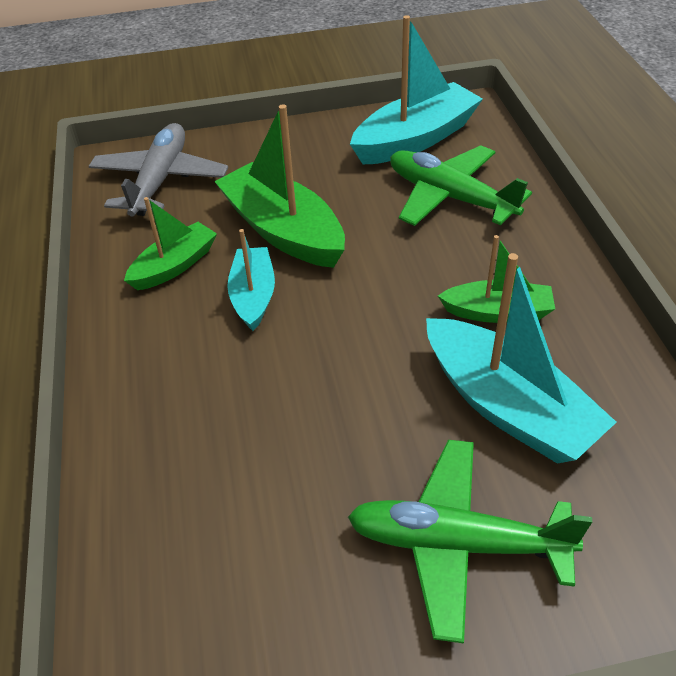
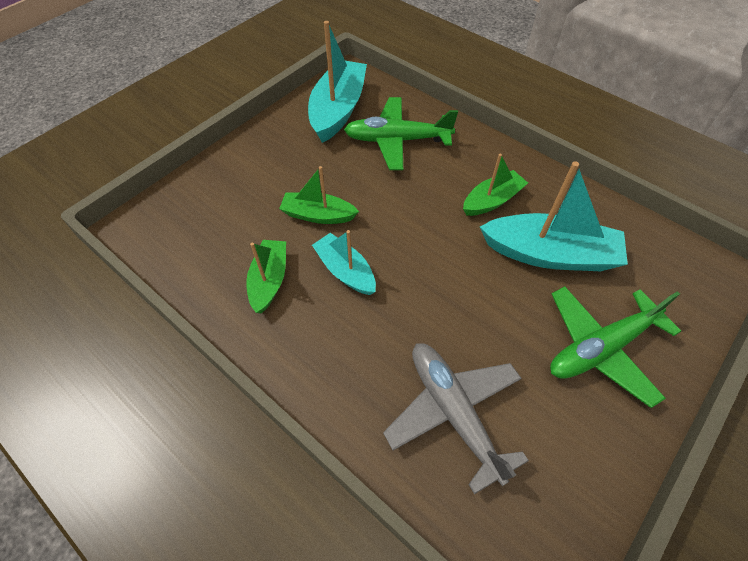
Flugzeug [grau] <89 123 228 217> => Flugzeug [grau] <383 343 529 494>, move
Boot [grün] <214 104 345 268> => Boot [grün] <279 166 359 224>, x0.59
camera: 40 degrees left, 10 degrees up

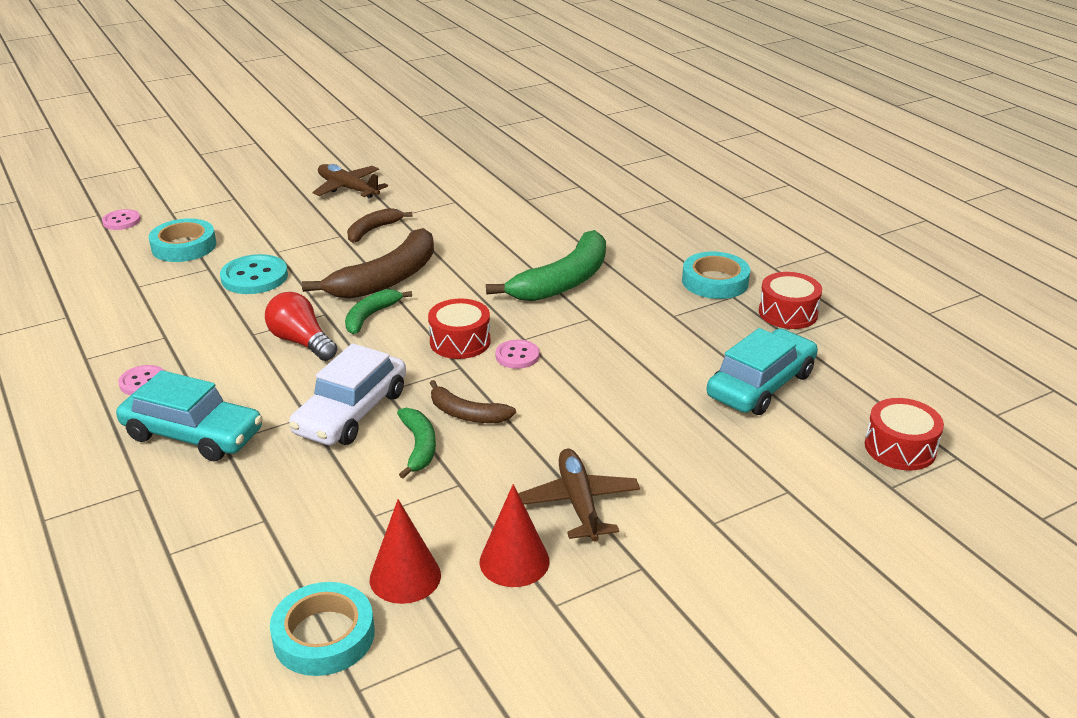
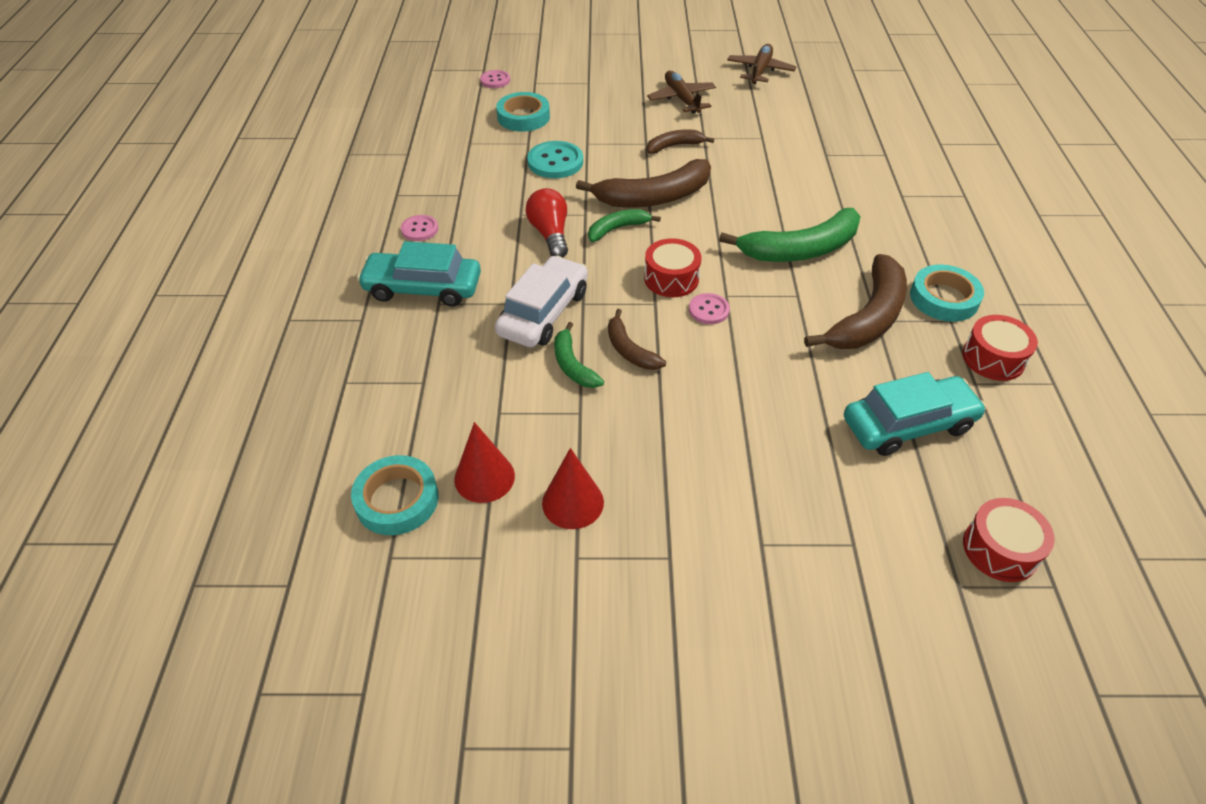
nothing => Banane [braun] <804 254 907 349>
Flugzeug [braun] <518 449 640 541> => Flugzeug [braun] <727 44 796 84>, move
Auto [türkis] <116 370 263 461> => Auto [türkis] <357 241 481 307>, 135 degrees clockwise
Auto [weiß] <289 343 406 445> => Auto [weiß] <495 256 588 348>, 150 degrees clockwise
Banane [grün] <397 408 436 478> => Banane [grün] <554 322 604 388>, 135 degrees clockwise
camera: 30 degrees right, 15 degrees up

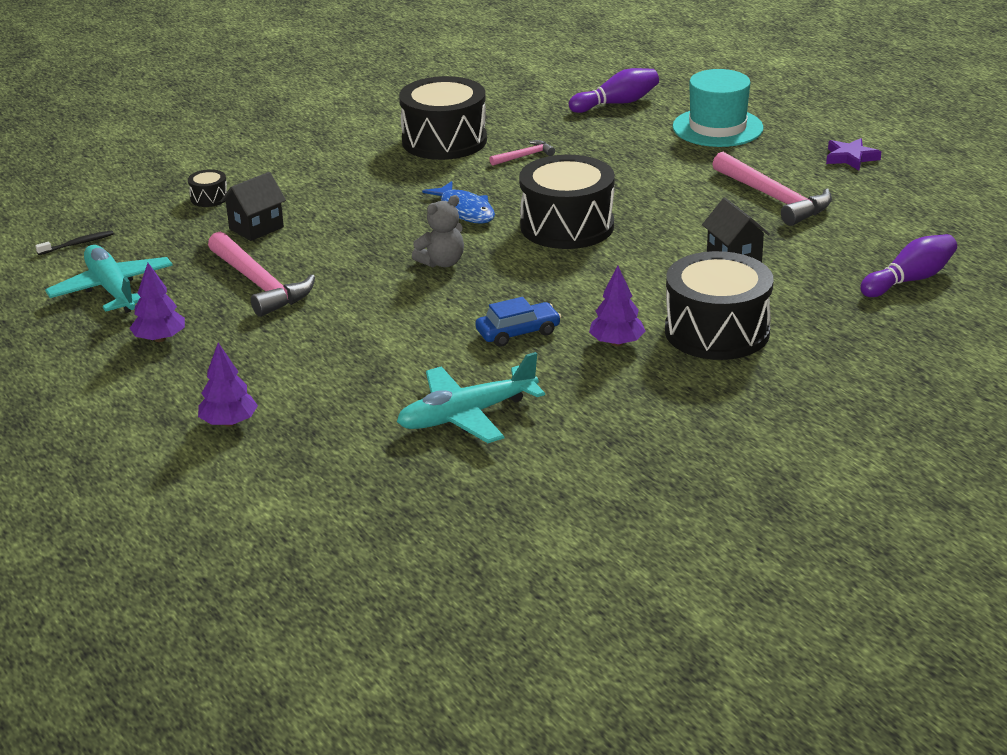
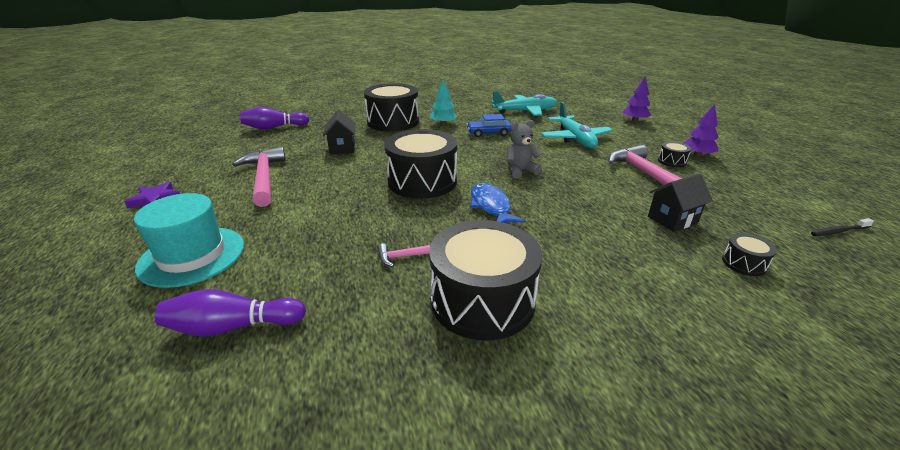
nothing => Trommel [schwarz] <658 141 691 167>
Flugzeug [türkis] <45 245 173 313> => Flugzeug [türkis] <541 102 613 148>, move
Baum [lila] <589 265 645 346> => Baum [türkis] <430 80 458 125>
camera: 165 degrees left, 0 degrees up

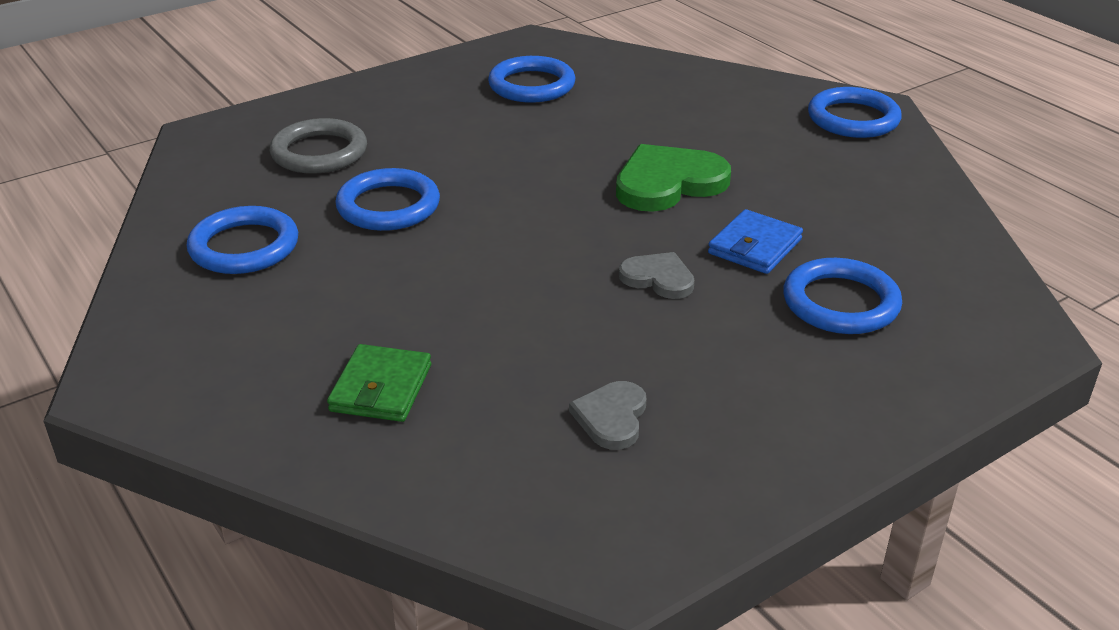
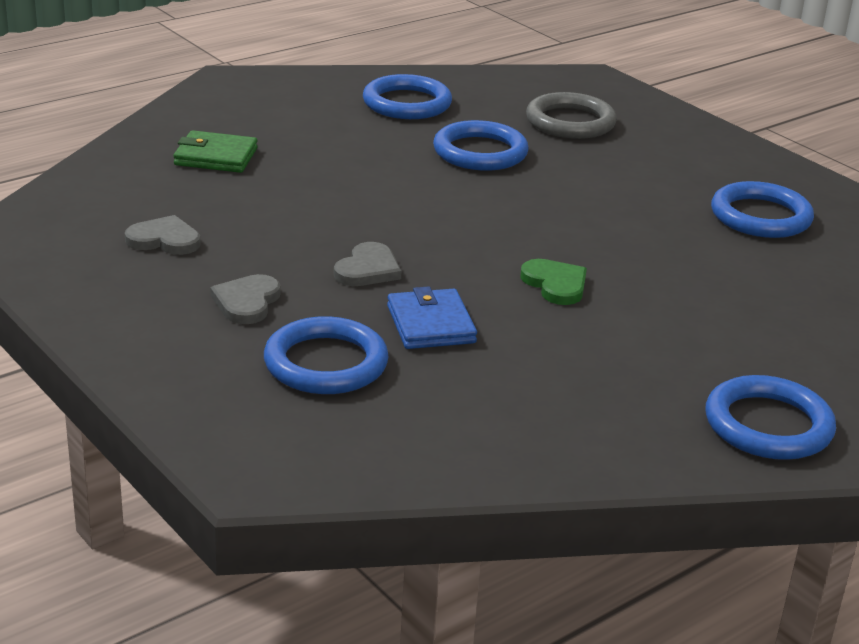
nothing => Herz [grau] <210 274 281 324>
Geldbörse [blau] <708 209 803 274> => Geldbörse [blau] <387 286 477 349>, 45 degrees clockwise
Herz [grün] <616 144 731 212> => Herz [grün] <521 259 587 305>, x0.57
camera: 85 degrees right, 5 degrees down

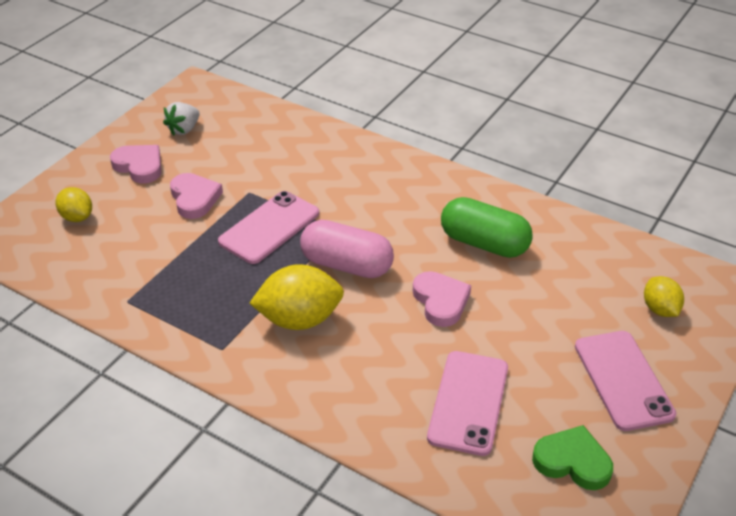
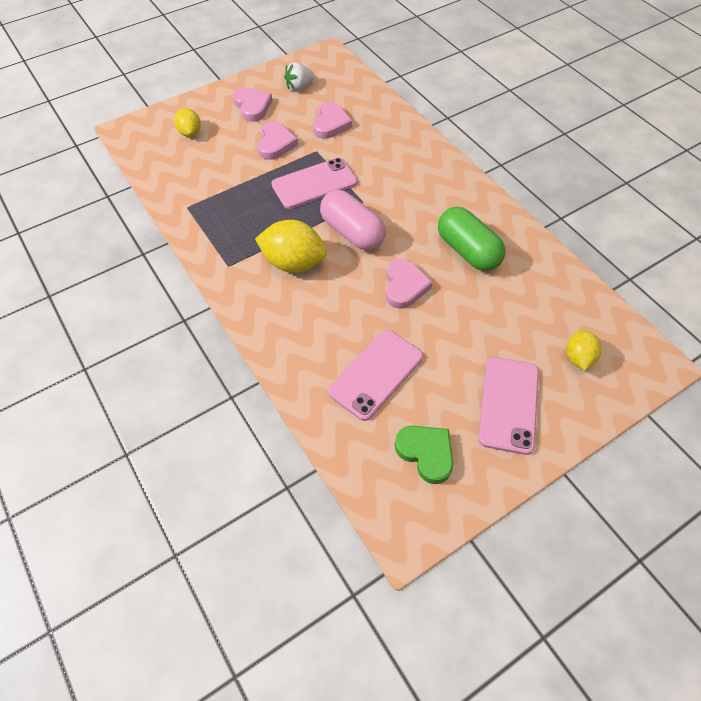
nothing => Herz [rosa] <313 102 352 139>
camera: 25 degrees right, 15 degrees up

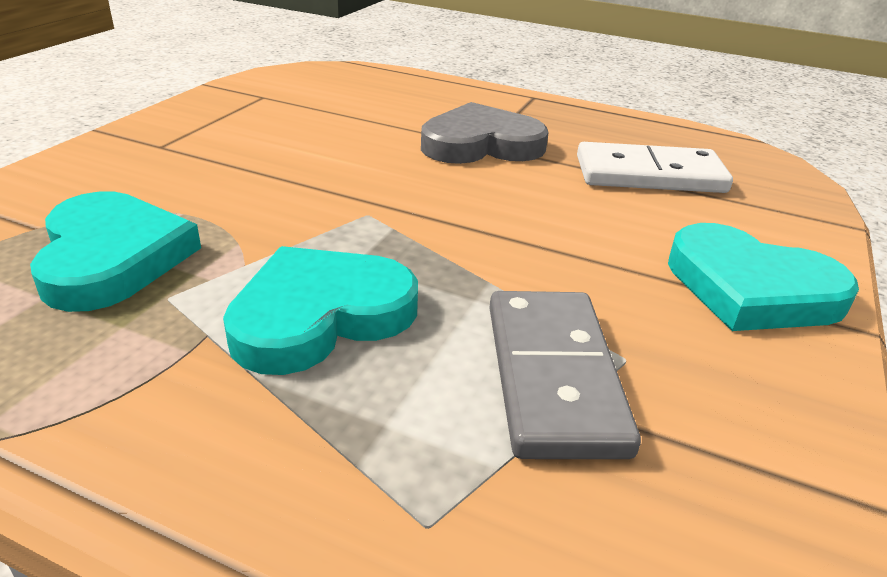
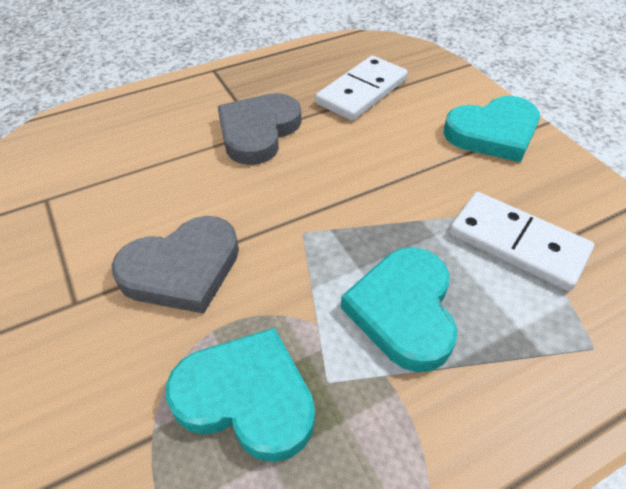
nothing => Herz [grau] <112 216 239 314>
Dominostein [grau] <489 291 641 459> => Dominostein [weiß] <449 192 594 291>
camera: 50 degrees left, 15 degrees up

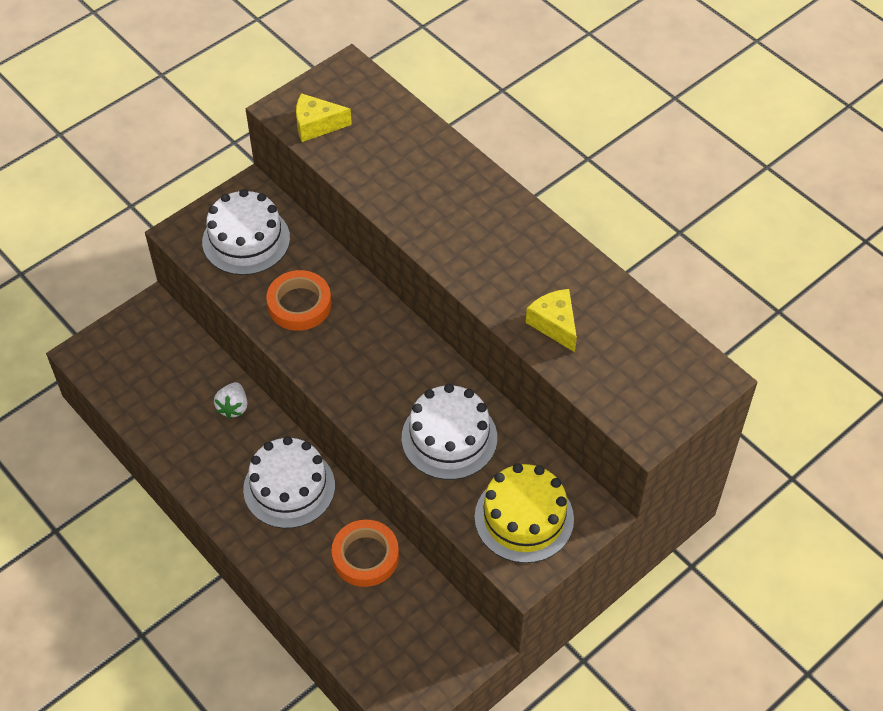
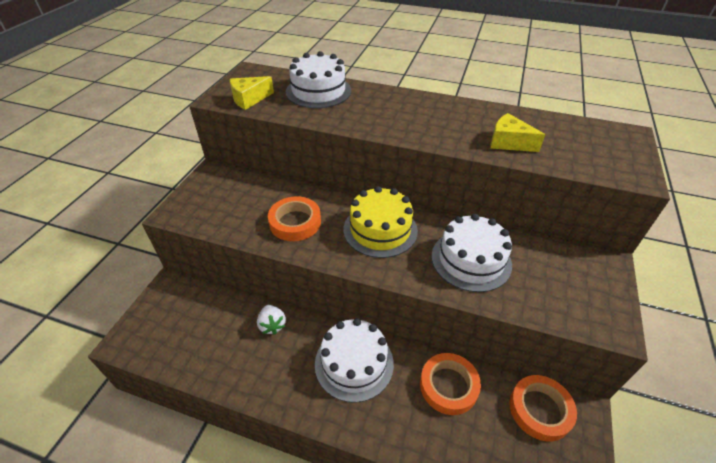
nothing => Klebeband [orange] <509 375 577 441>
Kuchen [weiß] <202 189 290 275> => Kuchen [weiß] <286 51 351 108>, move
Kuchen [gelb] <475 463 574 563> => Kuchen [gelb] <343 186 418 258>, move
camera: 30 degrees left, 10 degrees down

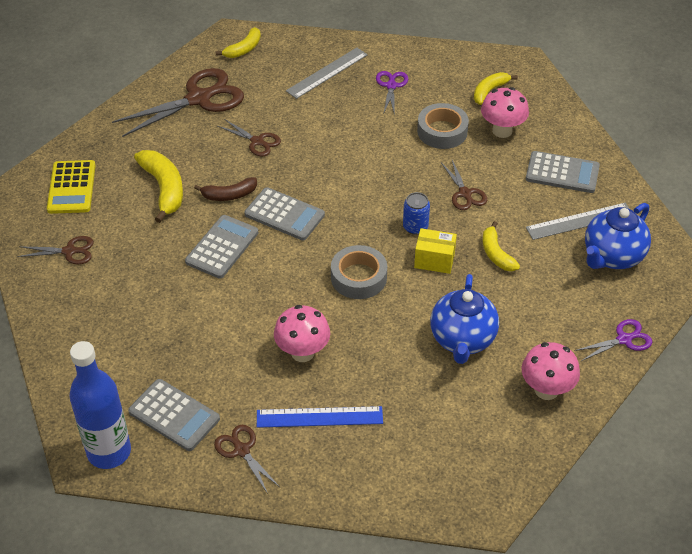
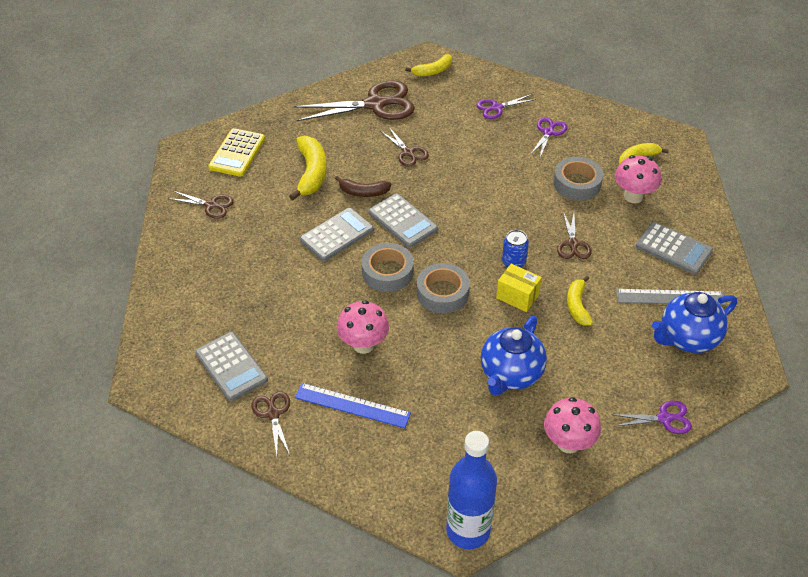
nothing => Klebeband [grau] <362 243 414 292>
Flasche [blau] <69 341 131 469> => Flasche [blau] <446 431 497 549>, move
Lineal [grau] <286 48 368 99> => Schere [lila] <477 94 536 119>
camera: 20 degrees right, 0 degrees up

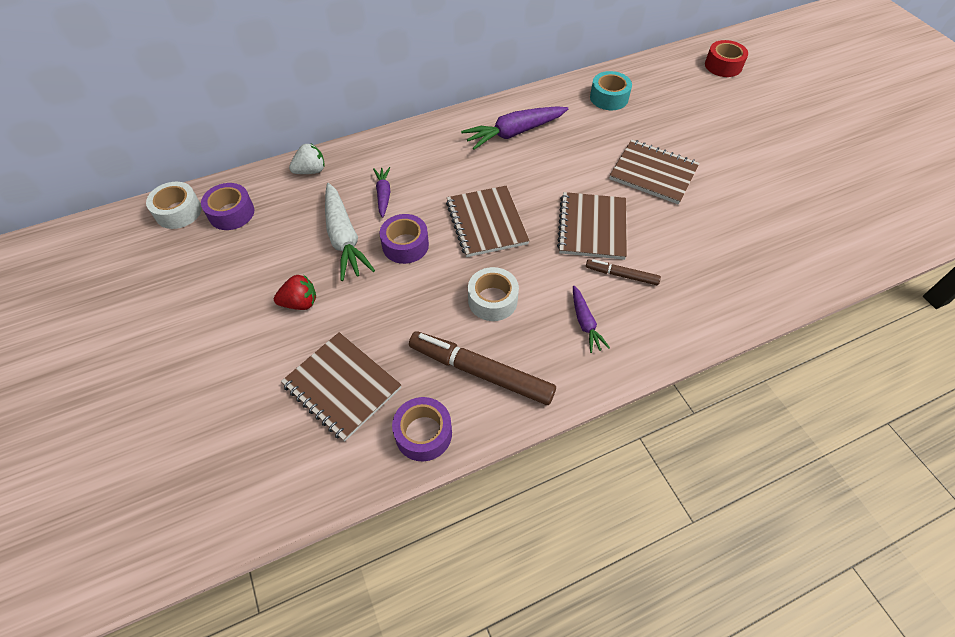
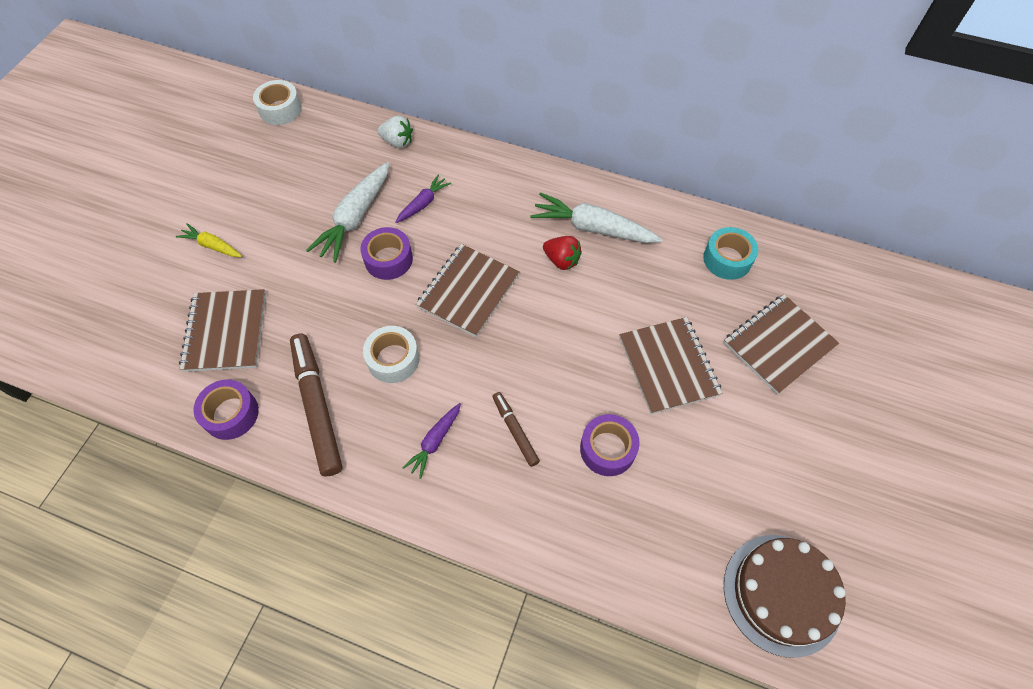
Klebeband [rot] <705 40 748 77> => nothing
nothing => Karotte [gelb] <176 223 242 257>
nothing => Kuchen [braun] <724 535 846 658>
Klebeband [lila] <201 183 254 230> => Klebeband [lila] <580 414 640 476>, move
Erdbeere [rot] <274 275 316 310> => Erdbeere [rot] <543 236 582 270>, move
Notizbuch [braun] <557 192 627 260> => Notizbuch [braun] <724 294 839 394>, move
Karotte [lila] <461 106 568 150> => Karotte [weiß] <530 192 663 243>
camera: 45 degrees right, 5 degrees up

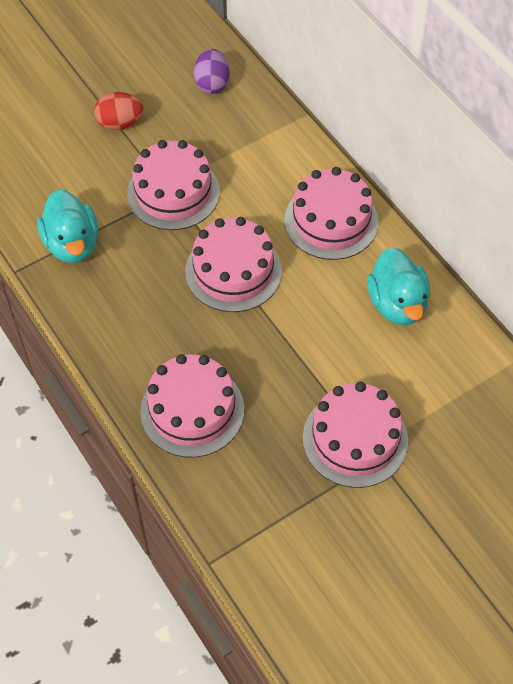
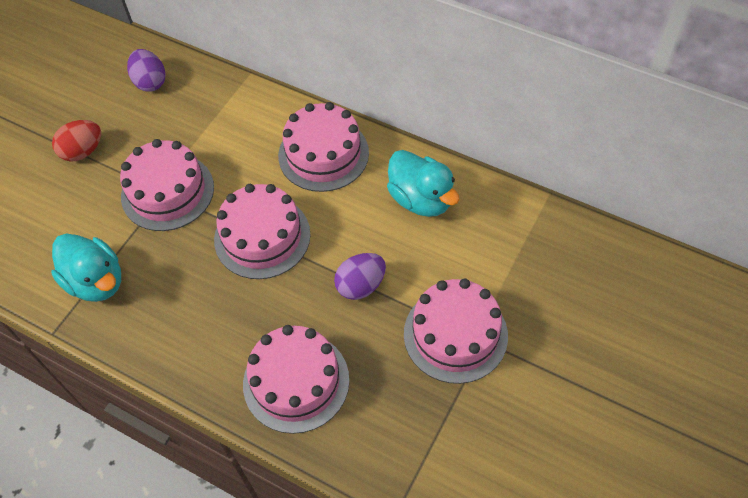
nothing => Ei [lila] <334 253 386 300>
camera: 25 degrees left, 0 degrees up

